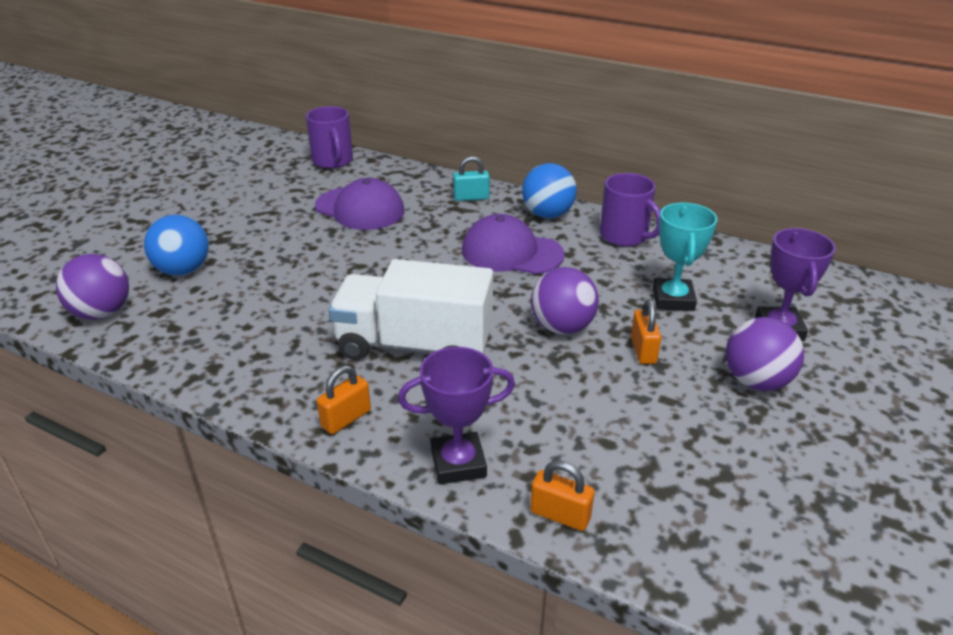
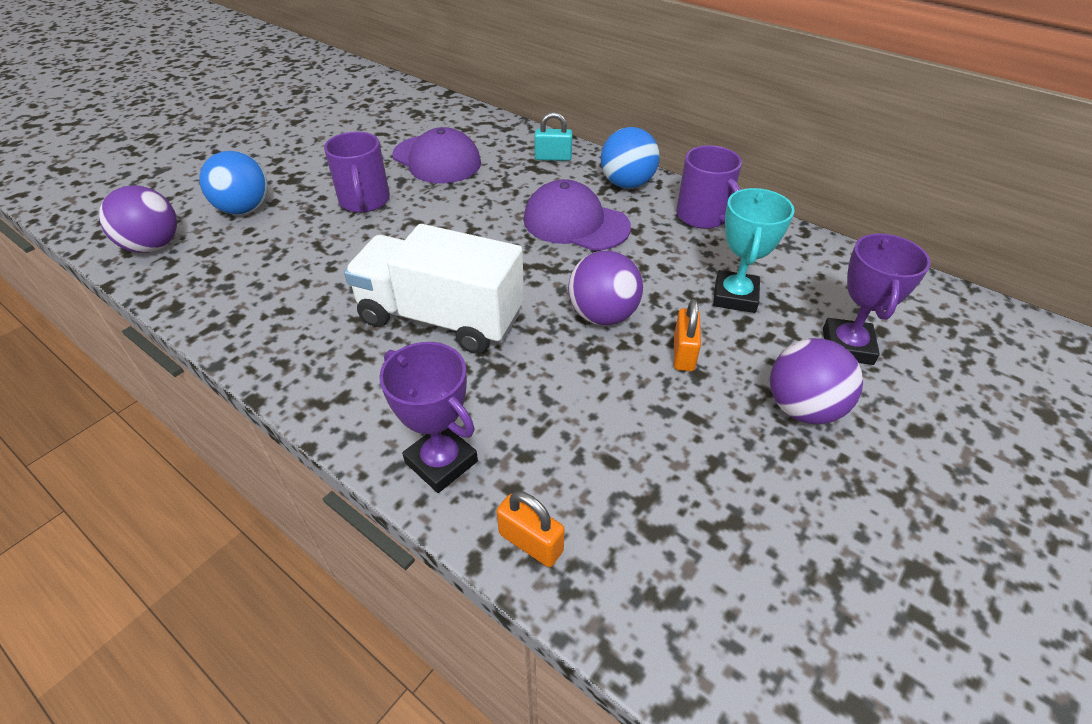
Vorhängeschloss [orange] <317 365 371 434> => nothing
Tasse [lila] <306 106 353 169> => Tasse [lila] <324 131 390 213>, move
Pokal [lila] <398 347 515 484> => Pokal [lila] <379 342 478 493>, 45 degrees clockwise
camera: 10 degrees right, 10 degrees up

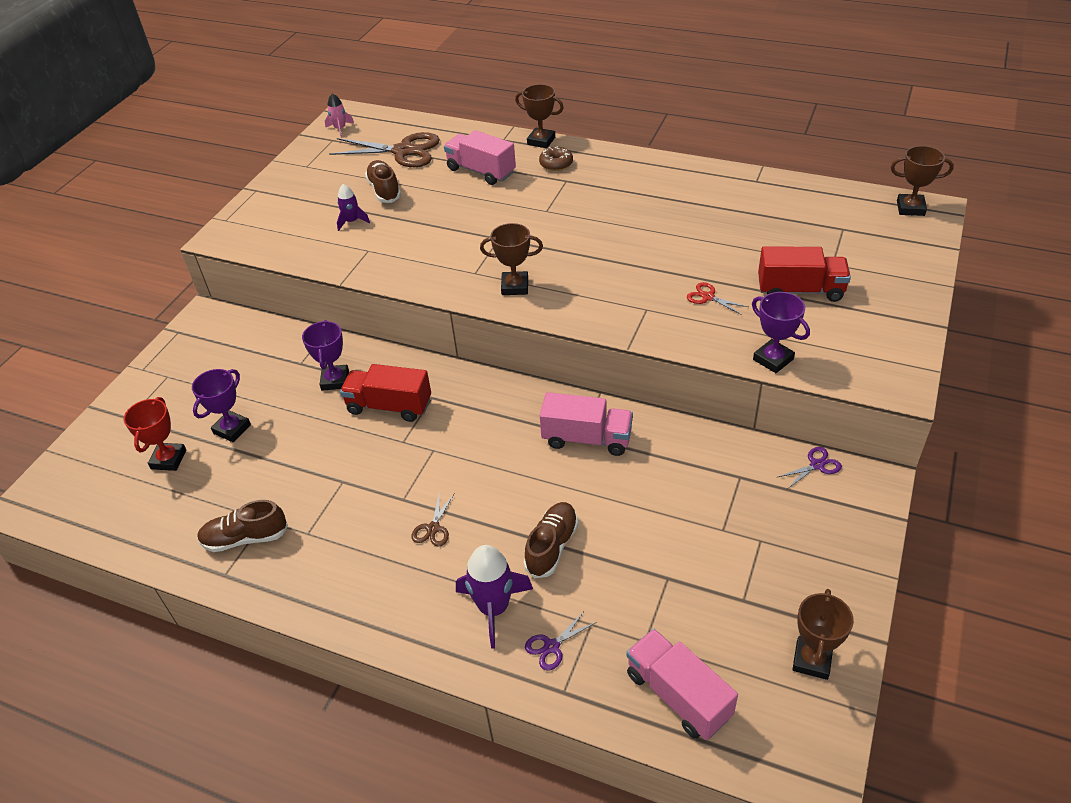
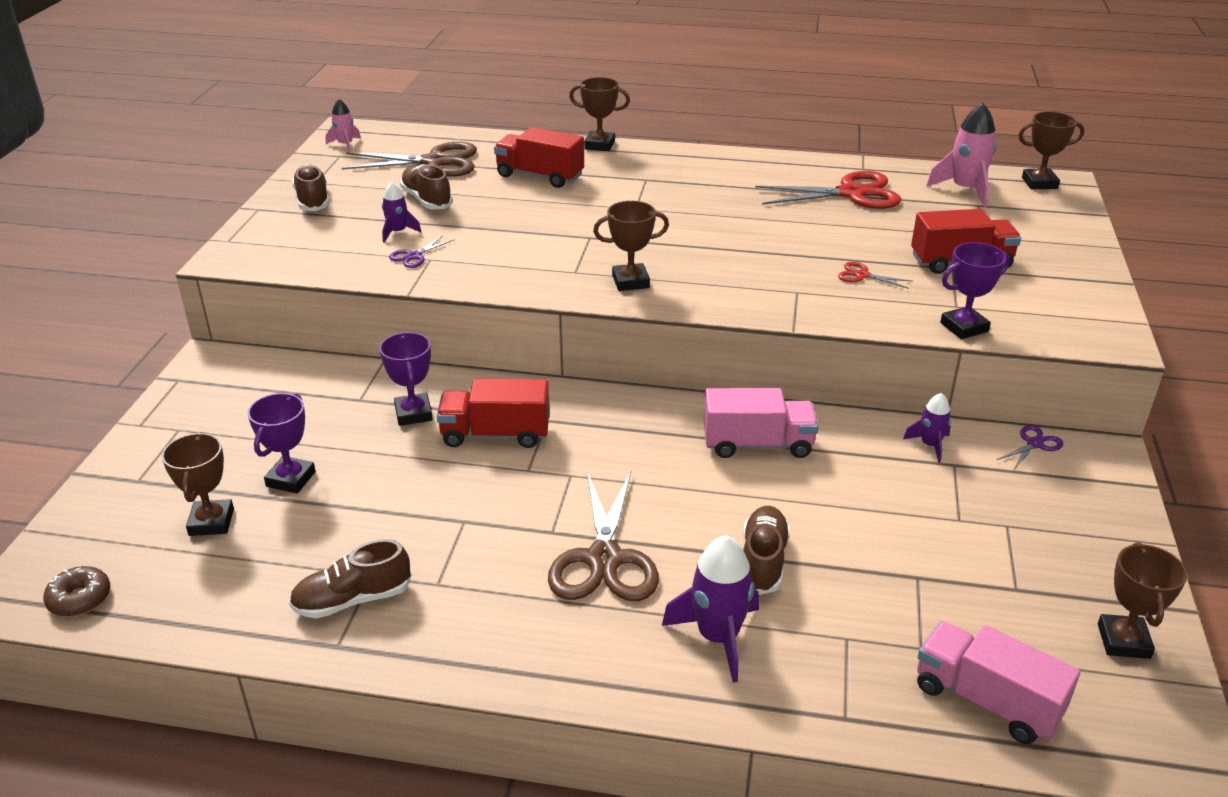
nothing => Schuh [braun] <292 164 329 211>
nothing => Schere [rot] <755 171 901 209>
nothing => Rakete [lila] <903 393 951 463>
nothing => Rakete [rosa] <926 103 997 207>
Schere [lila] <525 610 597 671> => Schere [lila] <389 235 454 268>, move
Donut [braun] <539 147 573 171> => Donut [braun] <43 566 111 617>, move
Pokal [rot] <124 397 187 471> => Pokal [braun] <162 432 234 536>
Lastwagen [rosa] <444 130 516 185> => Lastwagen [rot] <494 127 584 188>
Pokal [lila] <752 292 810 373> => Pokal [lila] <940 242 1010 339>, 60 degrees counterclockwise
Schere [braun] <412 494 454 546> => Schere [braun] <548 470 659 601>, x2.22
camera: 15 degrees left, 10 degrees down

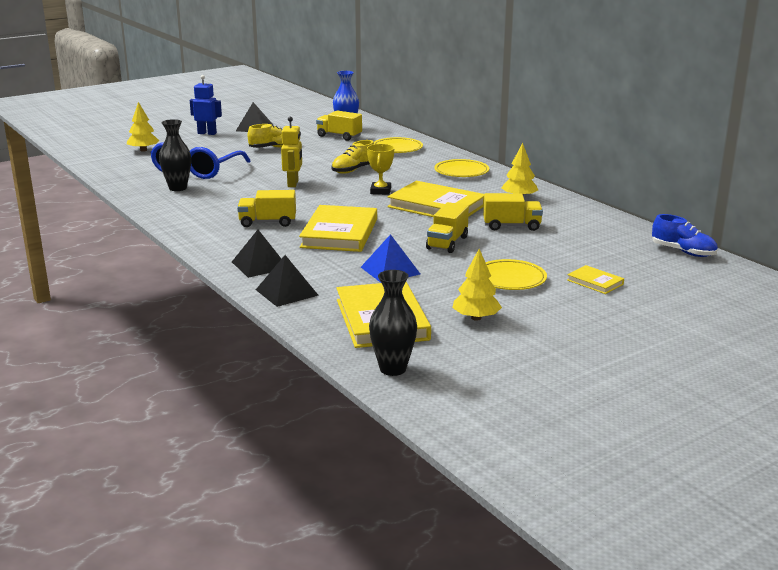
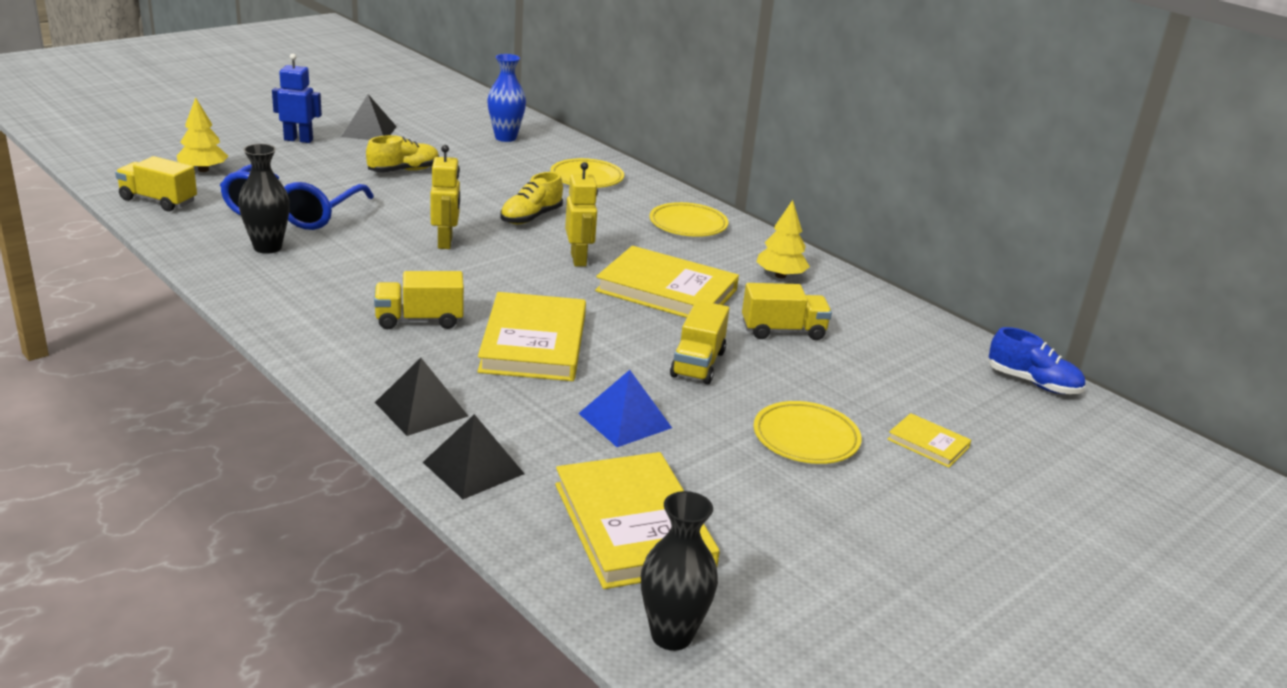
Baum [gelb] <452 249 502 321> => nothing
Lastwagen [gelb] <316 111 362 141> => Lastwagen [gelb] <115 156 197 211>, move
Pokal [gelb] <367 144 394 195> => Roboter [gelb] <565 162 598 267>
camera: 10 degrees left, 5 degrees up

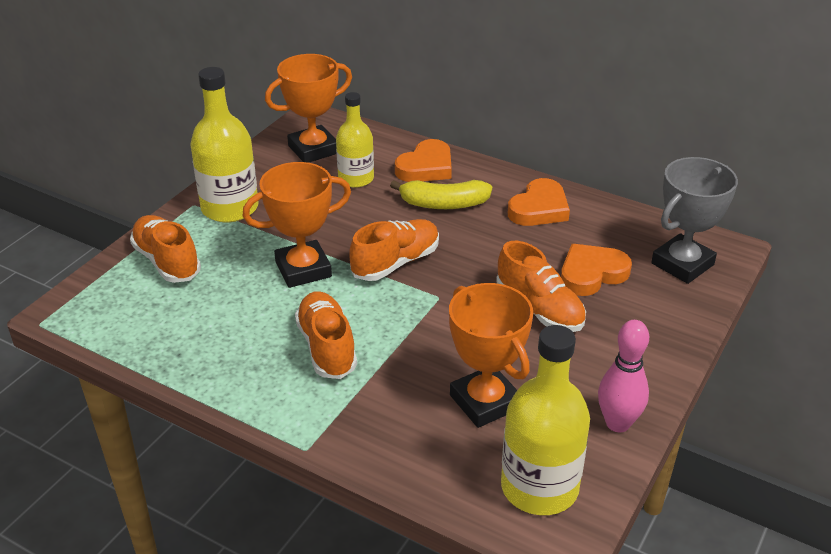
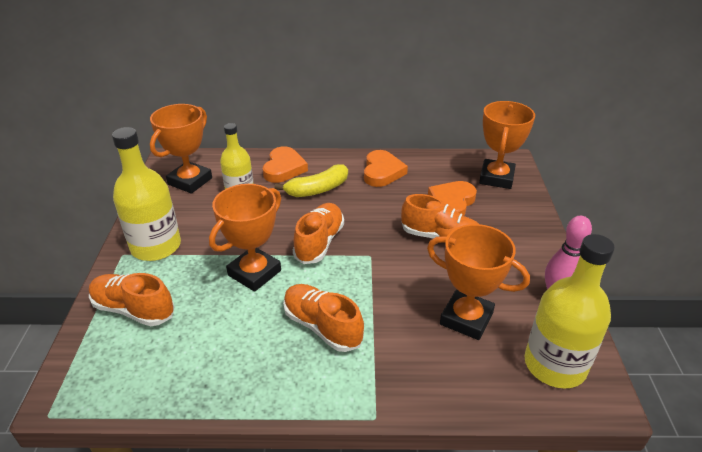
Pokal [grau] <651 157 738 284> => Pokal [orange] <479 101 535 189>
camera: 30 degrees left, 0 degrees up

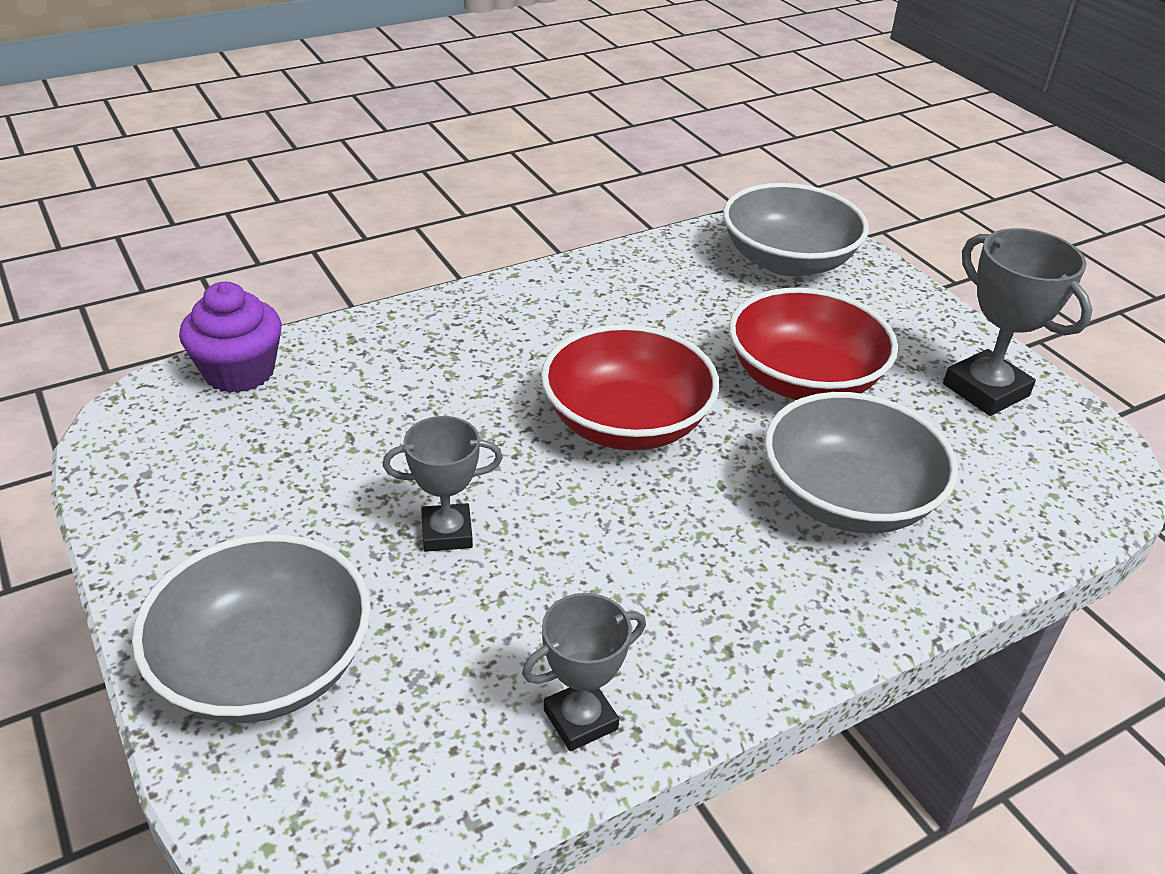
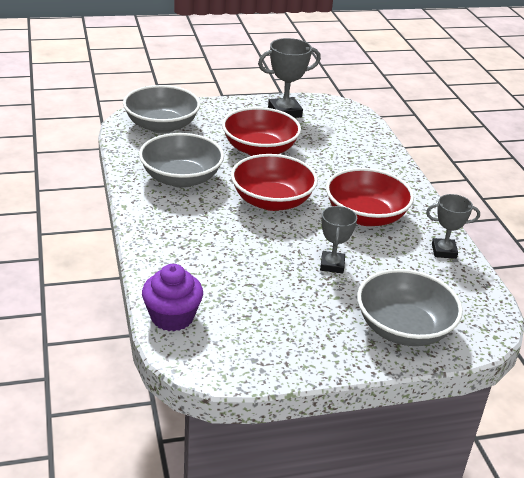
nothing => Schüssel [rot] <326 168 414 226>
Schüssel [grau] <765 392 958 533> => Schüssel [grau] <139 133 224 188>, move
Pokal [grau] <522 593 646 751> => Pokal [grau] <426 194 480 259>, 75 degrees counterclockwise
camera: 75 degrees left, 5 degrees down

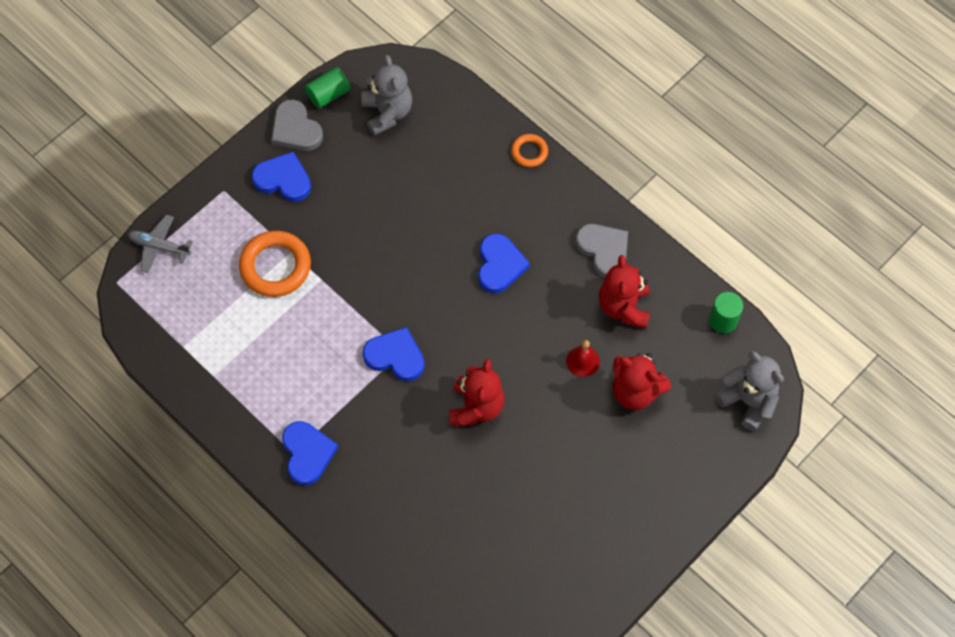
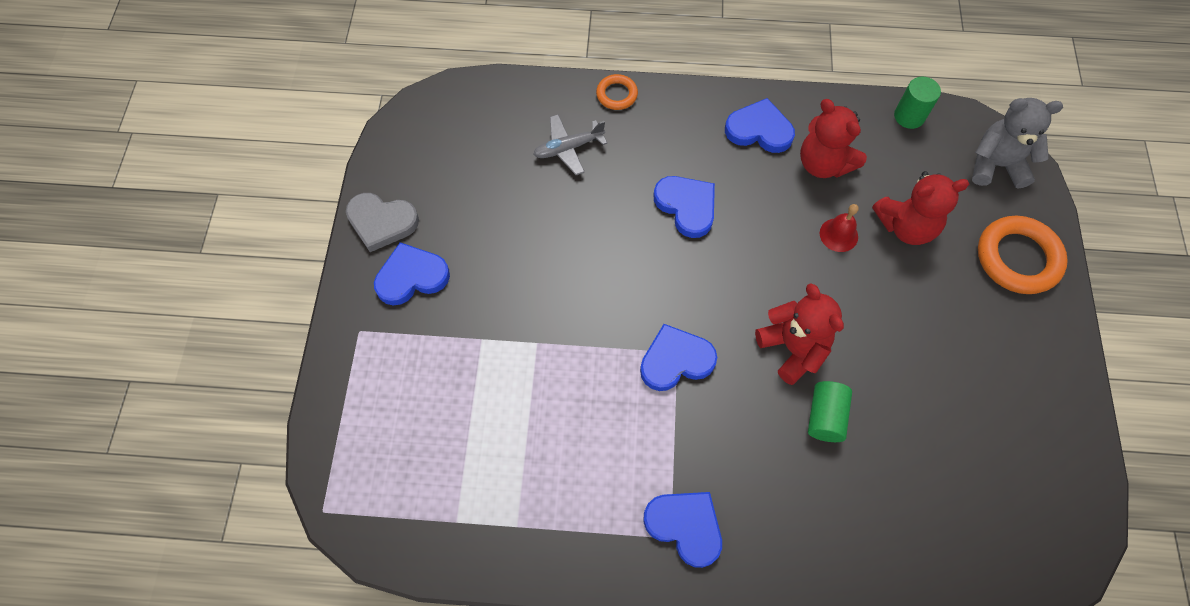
Teddybär [grau] <361 55 412 136> => nothing
Flugzeug [grau] <128 215 193 273> => Flugzeug [grau] <533 114 607 175>, move
Ring [orange] <239 231 311 297> => Ring [orange] <978 216 1068 294>, move
Vollzylinder [grün] <305 67 350 108> => Vollzylinder [grün] <808 381 852 442>, move
Herz [grau] <575 224 628 278> => Herz [blau] <725 98 795 153>
camera: 40 degrees left, 0 degrees up

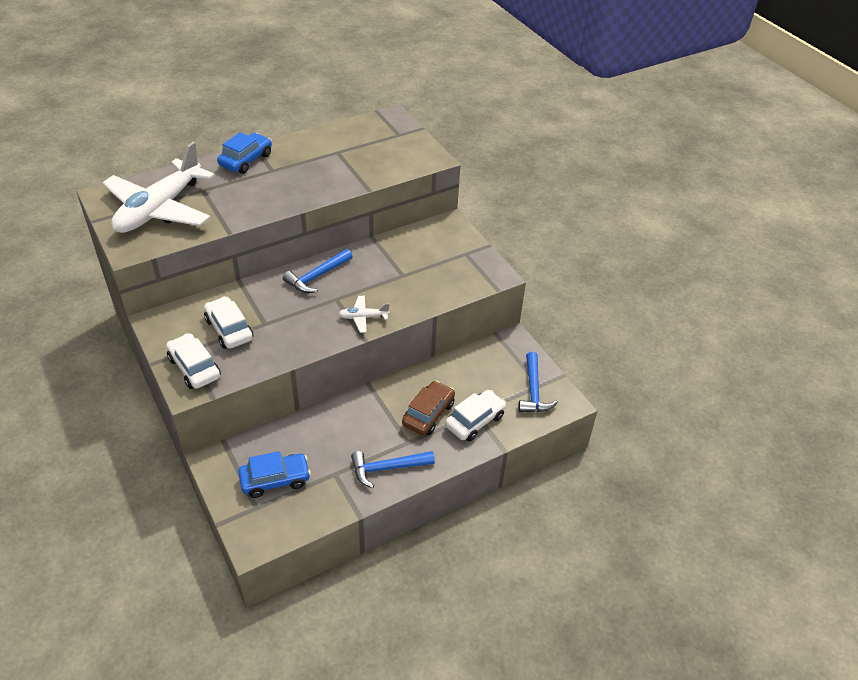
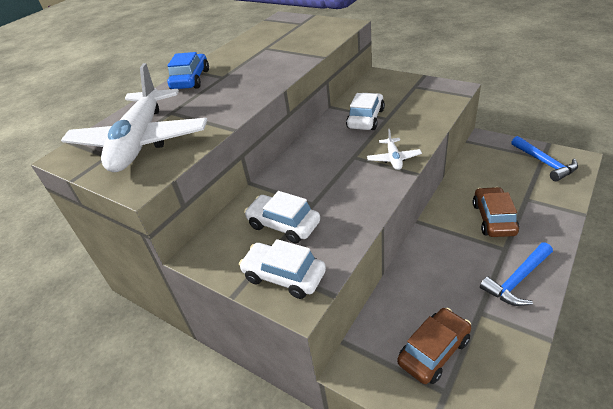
Hammer [blau] <283 249 353 293> => nothing
Auto [weiß] <445 390 506 442> => Auto [weiß] <346 93 385 130>, move
Auto [blau] <238 451 311 498> => Auto [braun] <397 308 471 384>
Flugzeug [weiß] <339 296 390 333> => Flugzeug [weiß] <367 129 422 170>, 60 degrees counterclockwise
camera: 20 degrees left, 5 degrees down

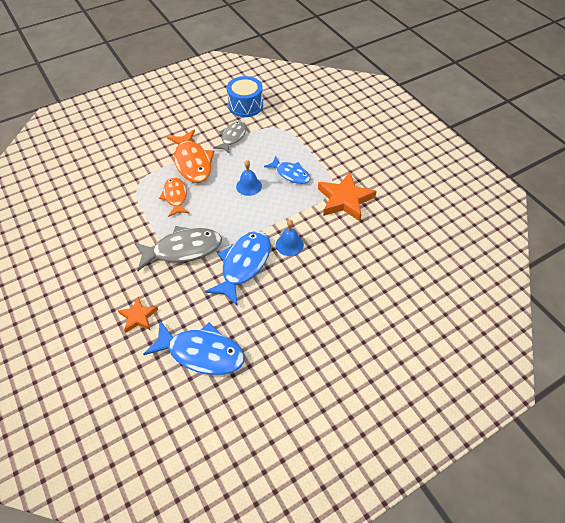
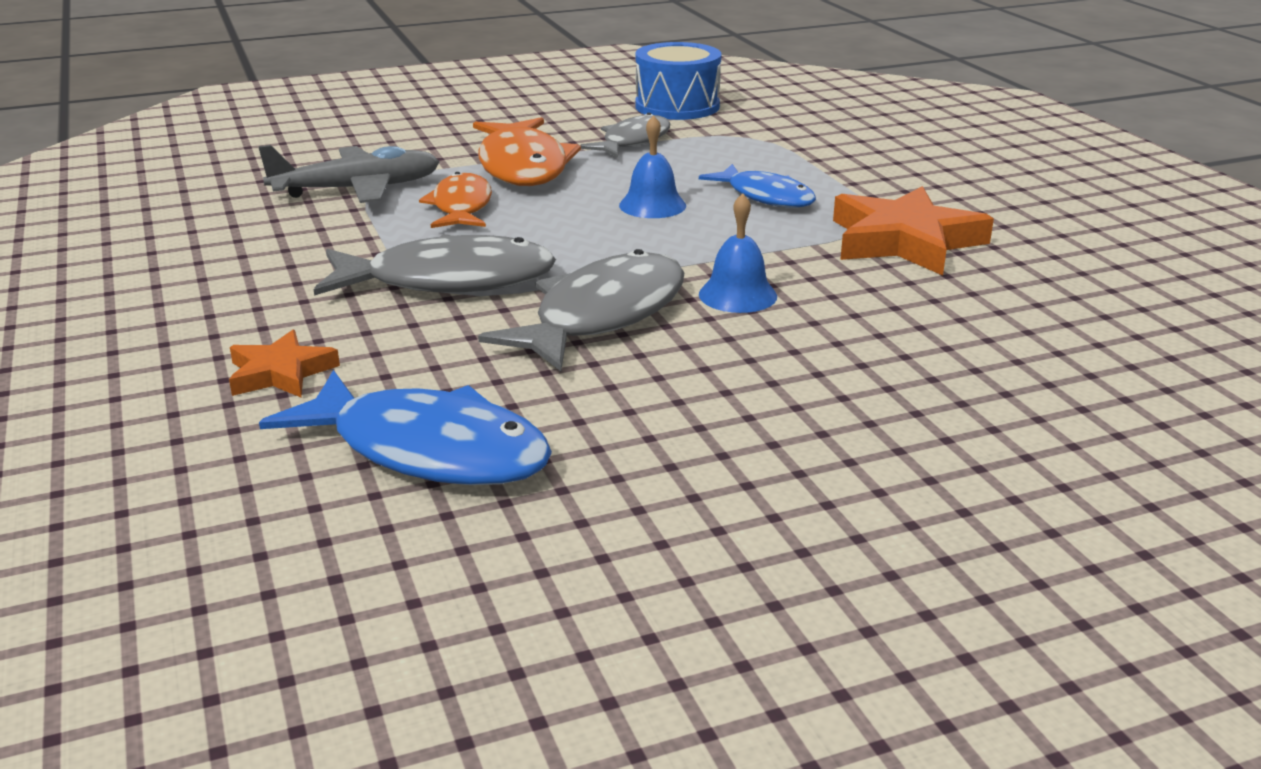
nothing => Flugzeug [grau] <258 145 439 203>
Fisch [blau] <205 231 271 306> => Fisch [grau] <478 249 684 371>
camera: 10 degrees right, 25 degrees down

